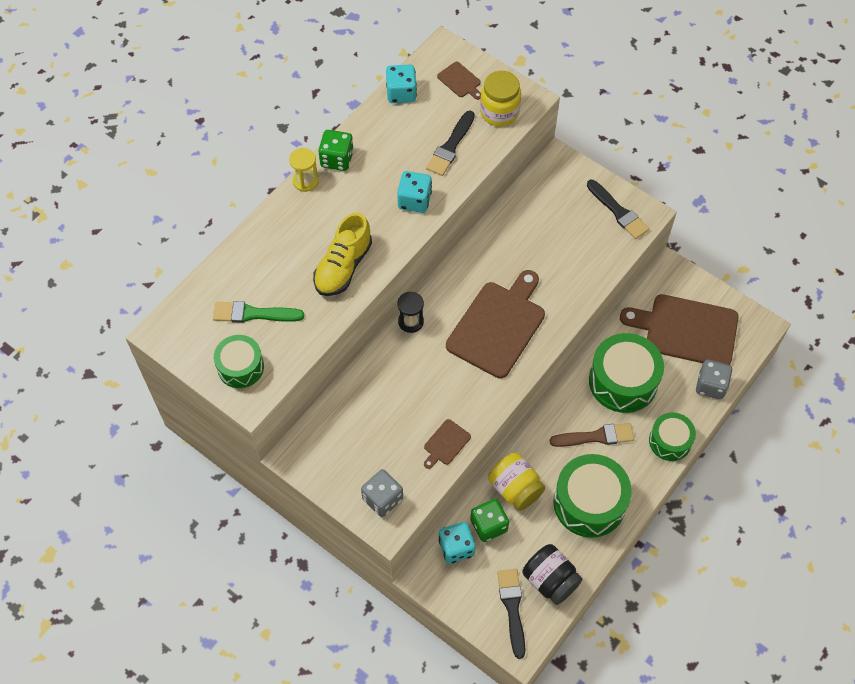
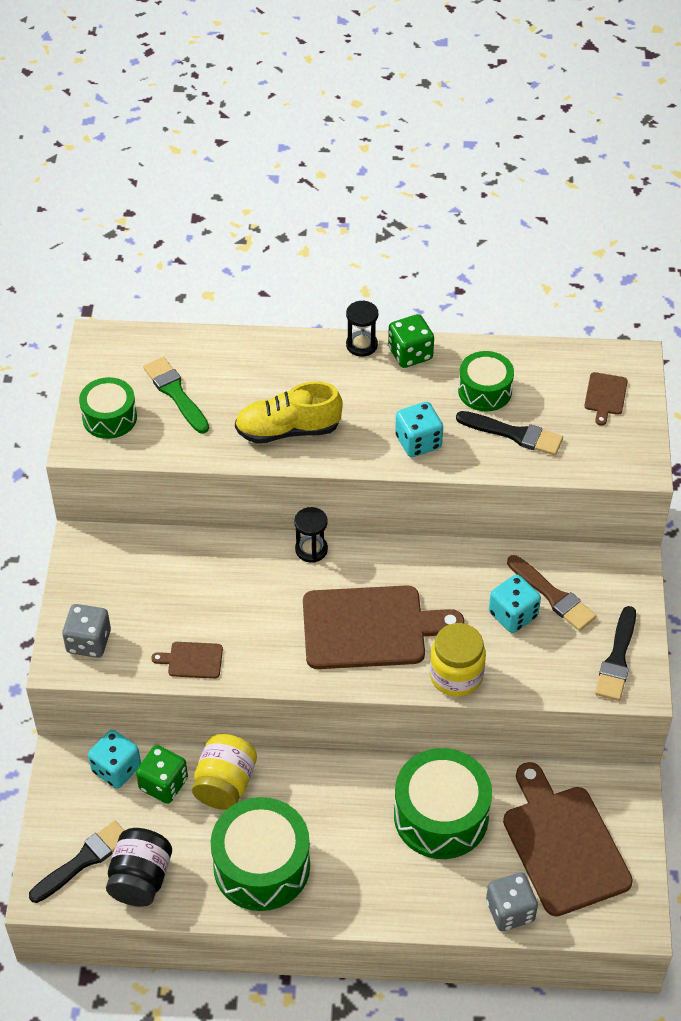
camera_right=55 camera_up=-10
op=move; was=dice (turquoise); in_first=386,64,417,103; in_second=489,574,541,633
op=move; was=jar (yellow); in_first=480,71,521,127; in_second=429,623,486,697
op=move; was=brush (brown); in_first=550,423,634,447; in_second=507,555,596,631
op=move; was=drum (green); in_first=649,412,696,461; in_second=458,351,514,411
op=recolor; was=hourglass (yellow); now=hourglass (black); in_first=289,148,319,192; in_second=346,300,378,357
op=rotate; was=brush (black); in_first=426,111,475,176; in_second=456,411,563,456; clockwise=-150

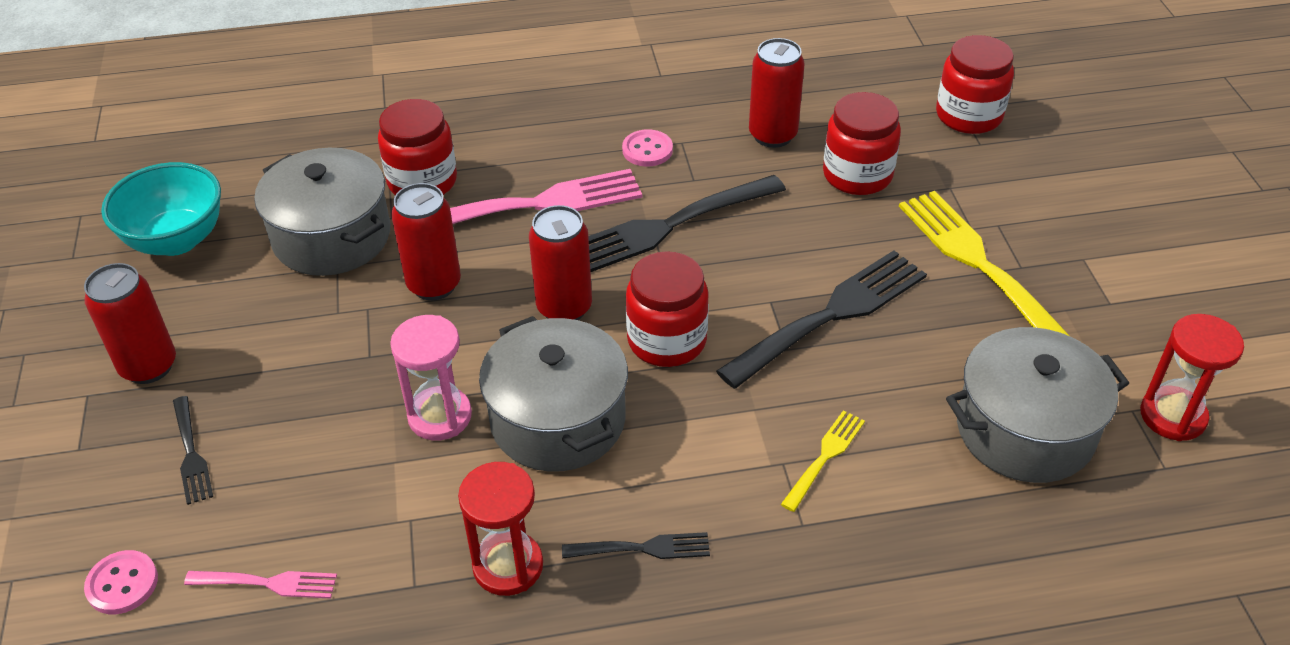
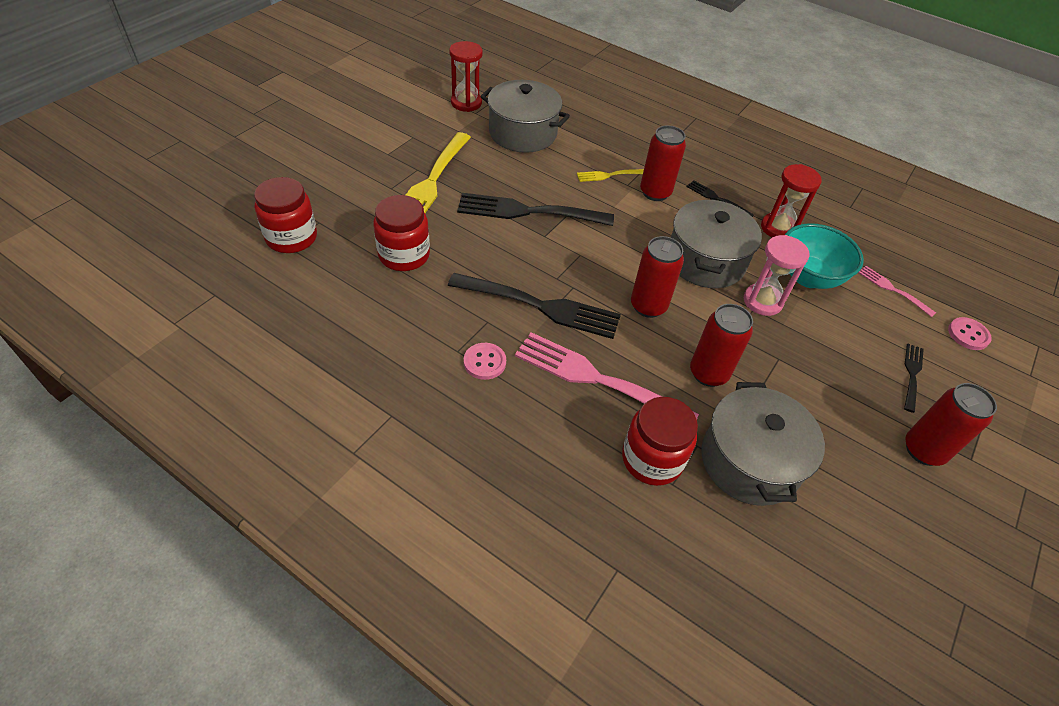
camera_right=-140 camera_up=5
op=delete; was=jar (red); in_first=626,251,709,367
op=move; was=bowl (turquoise); in_first=101,162,221,256; in_second=785,223,864,289
op=move; was=can (red); in_first=749,38,805,148; in_second=640,125,686,201

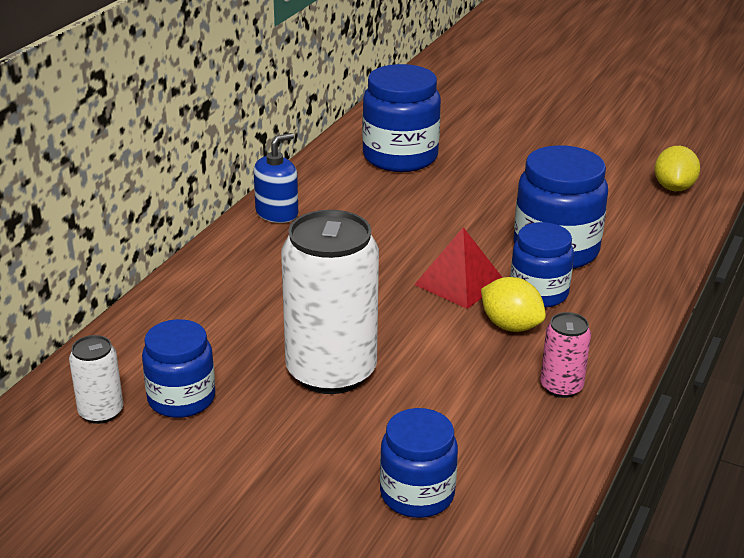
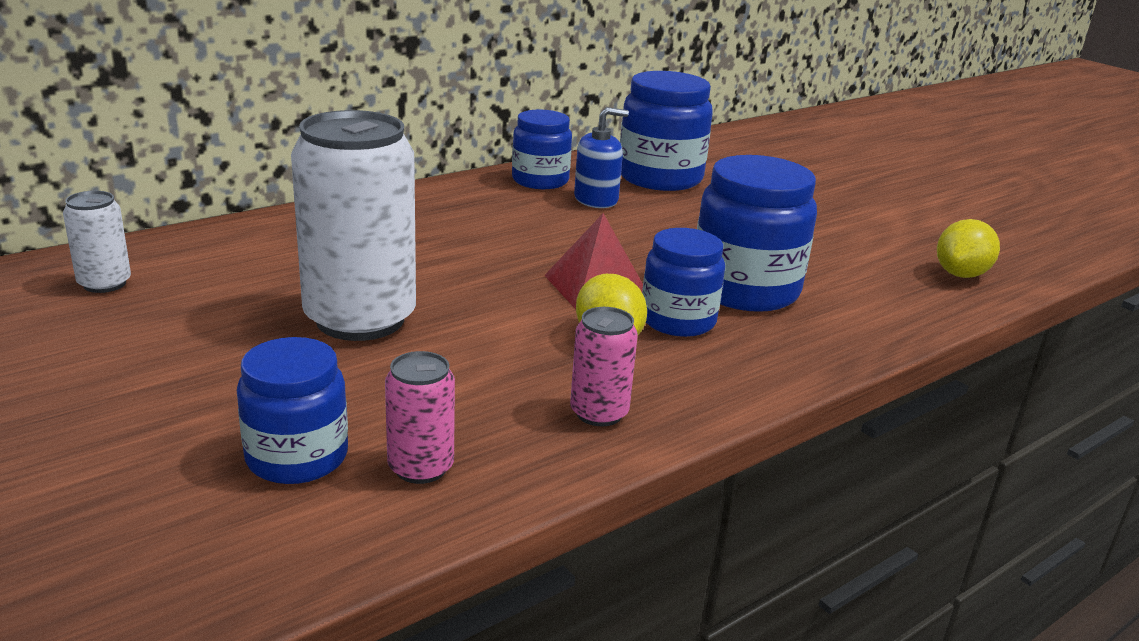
camera_right=25 camera_up=-5
op=insert; now=can (pink); in_second=385,351,455,484
op=move; was=jar (blue); in_first=142,319,216,418; in_second=512,109,572,189
op=move; was=soap dispenser (blue); in_first=254,133,298,223; in_second=574,107,629,208

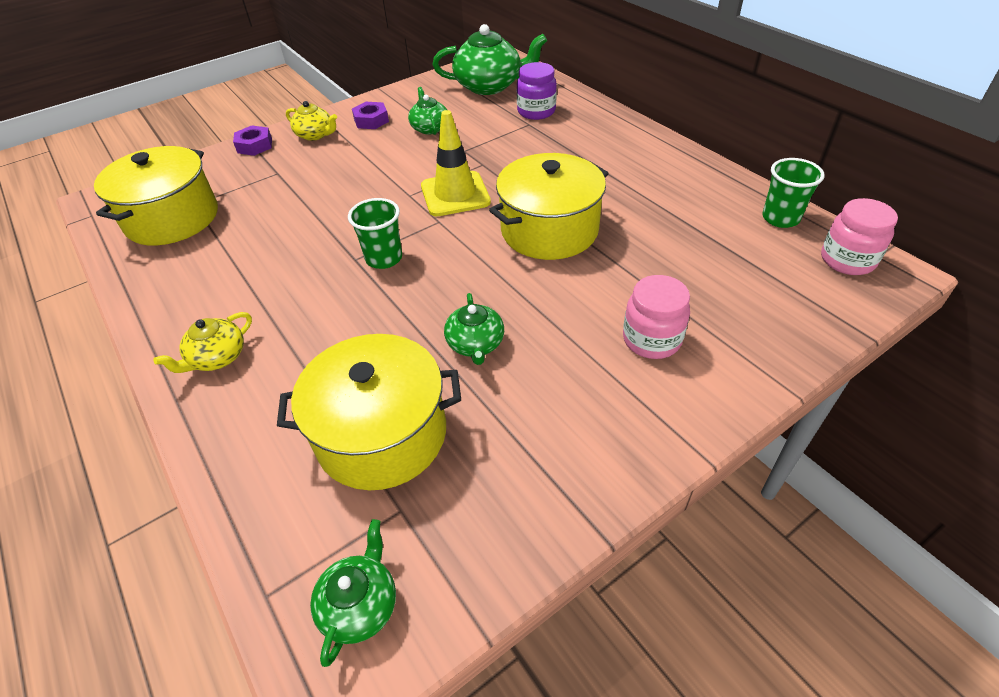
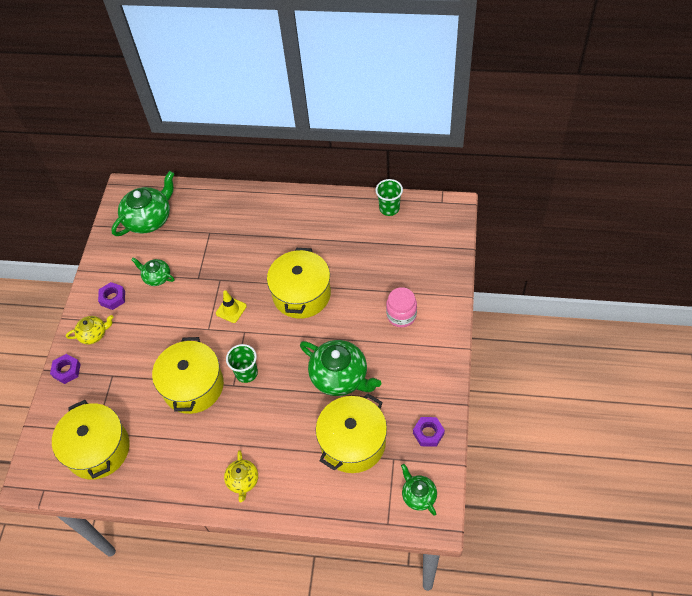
camera_right=-45 camera_up=10
op=delete; was=jar (purple); in_first=517,62,557,120
op=delete; was=jar (pink); in_first=821,198,898,275
op=insert; now=pot (yellow); in_second=152,337,224,414
op=insert; now=nut (purple); in_second=413,417,445,447
op=resize; was=traffic cone (yellow); in_first=421,110,491,216; in_second=216,290,247,323; ratio=0.61
op=resize; was=teapot (green); in_first=444,293,504,365; in_second=300,340,381,396; ratio=1.82

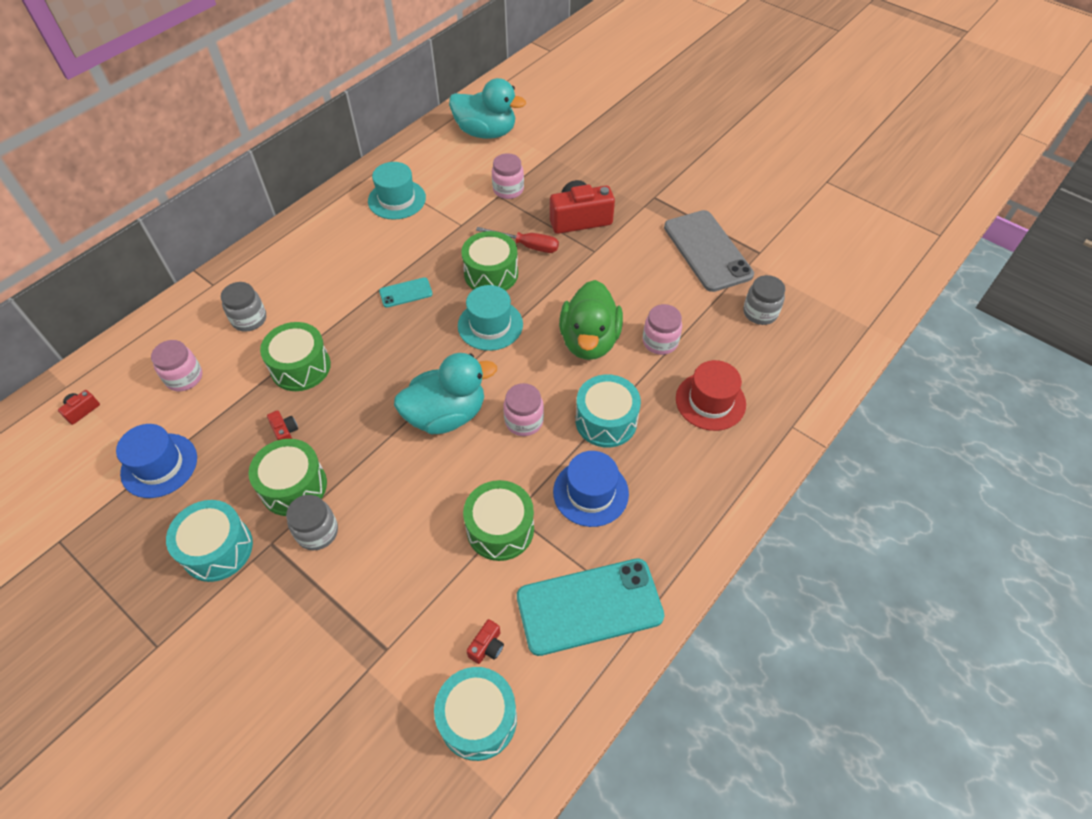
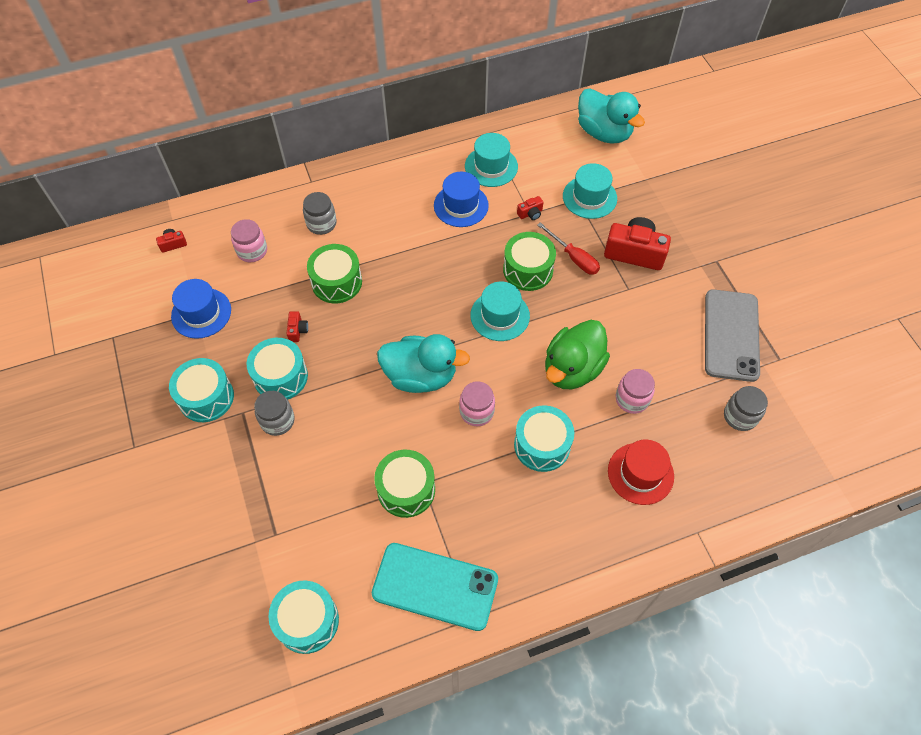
camera_right=30 camera_up=5
op=delete; was=phone (turquoise); in_first=379,277,433,308
op=move; was=camera (red); in_first=466,619,504,664; in_second=517,196,544,220
op=move; was=hat (blue); in_first=553,451,629,527; in_second=434,172,489,227
op=replace; was=jar (pink); now=hat (turquoise); in_first=492,153,524,199; in_second=563,163,617,219
op=recolor; was=drum (green); now=drum (turquoise); in_first=248,439,327,516; in_second=247,338,308,400

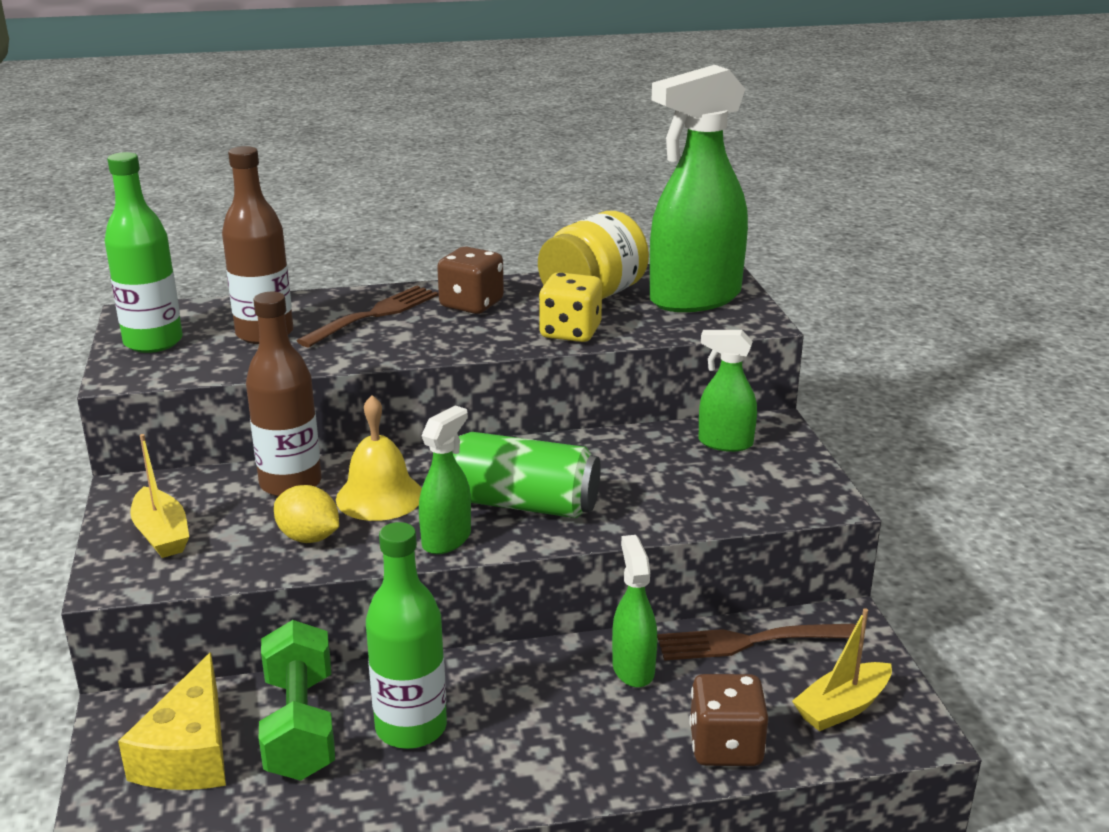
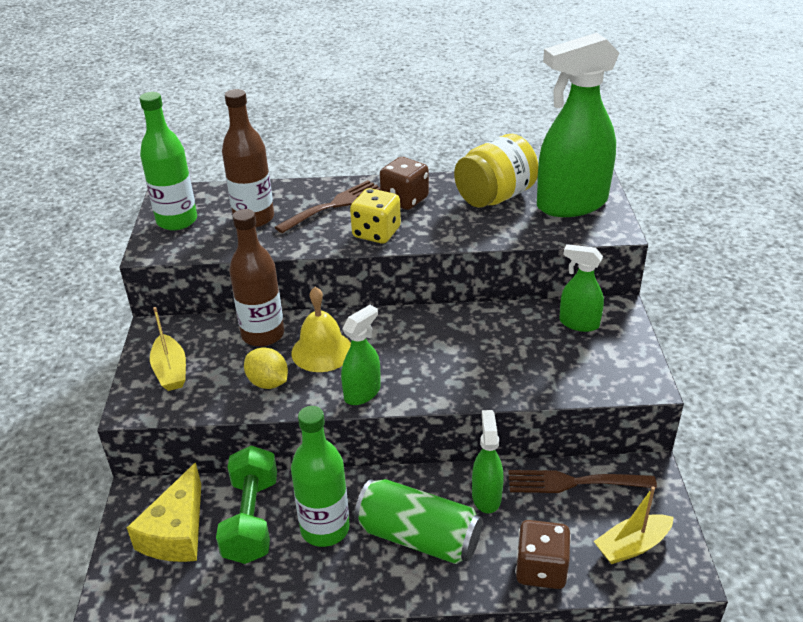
camera_right=10 camera_up=10
op=move; was=can (green); in_first=453,432,601,518; in_second=354,479,482,564
op=move; was=dice (yellow); in_first=539,272,602,342; in_second=350,188,401,244

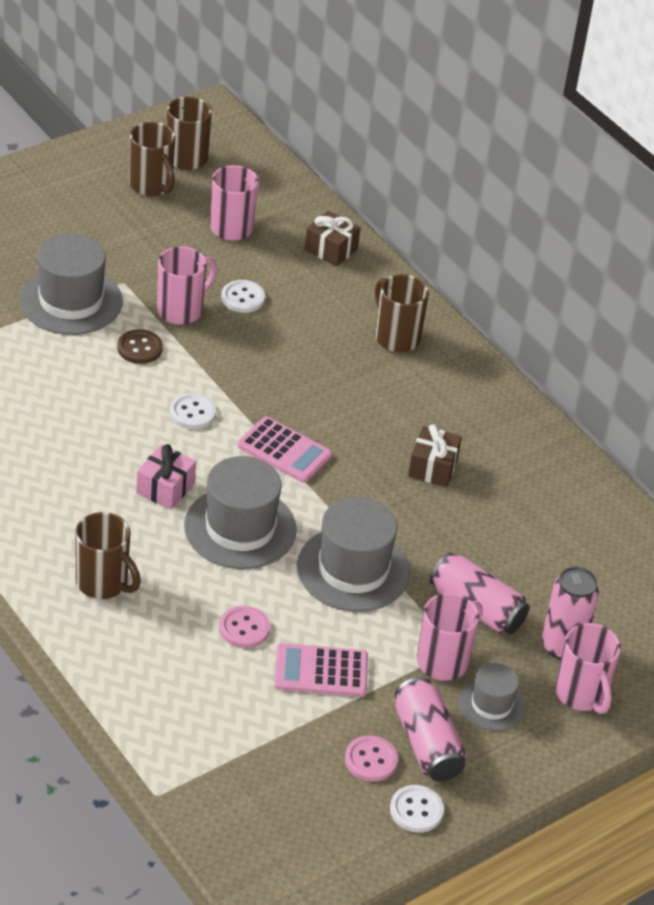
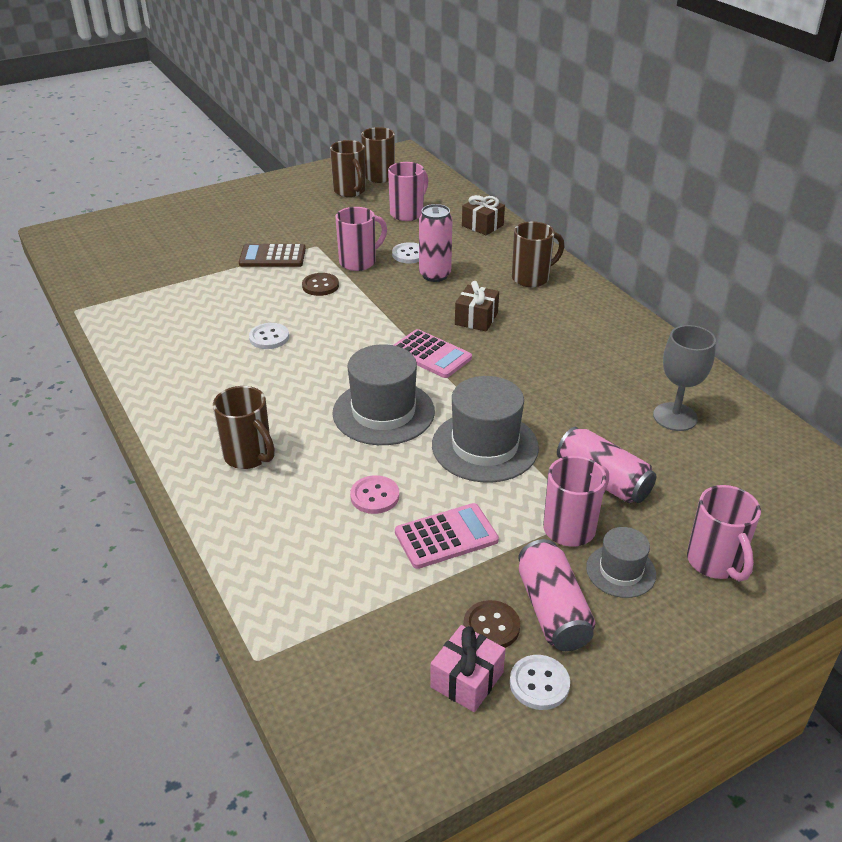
camera_right=10 camera_up=-5
op=insert; now=goblet (grey); in_second=653,325,716,431
op=move; was=gift (pink); in_first=136,444,196,510; in_second=430,625,506,712
op=move; was=button (white); in_first=170,393,216,429; in_second=249,323,289,349
op=move; was=gift (brown); in_first=408,424,462,487; in_second=455,281,499,332
op=move; was=can (pink); in_first=541,566,599,660; in_second=419,204,453,282
op=replace; was=hat (grey); now=calculator (brown); in_first=19,233,123,335; in_second=239,244,306,267
op=recolor; was=button (pink); now=button (brown); in_first=345,735,398,782; in_second=464,600,520,648
op=rotate; was=calculator (pink); in_first=274,643,368,697; in_second=395,503,499,569; clockwise=150
op=rotate; was=mug (brown); in_first=375,274,429,352; in_second=512,221,564,287; clockwise=90

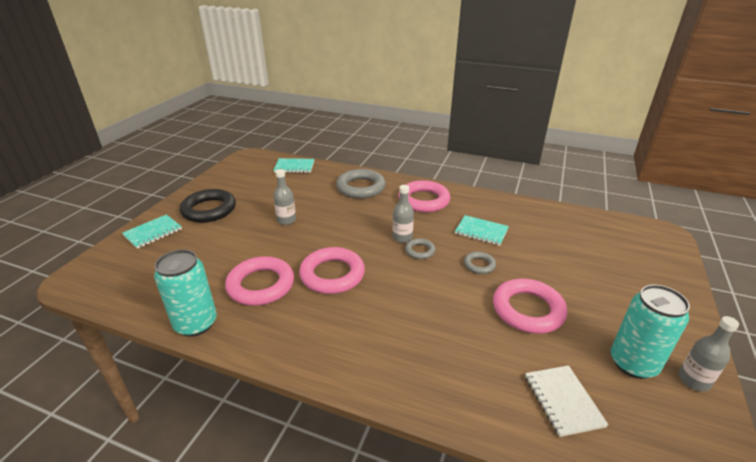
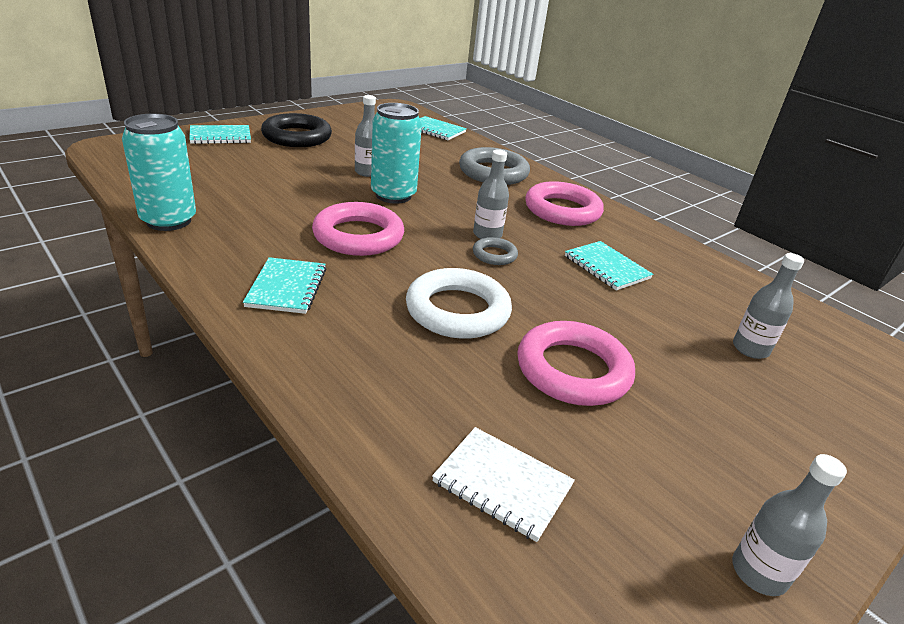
camera_right=25 camera_up=0
op=delete; was=ring (pink); in_first=225,256,294,306
op=delete; was=ring (grey); in_first=464,252,496,274
op=insert; now=notebook (turquoise); in_second=243,257,326,314
op=insert; now=ring (white); in_second=406,268,512,339
op=insert; now=bottle (grey); in_second=733,253,804,359
op=move; was=can (turquoise); in_first=611,285,690,379; in_second=371,103,422,204
op=rotate; was=notebook (white); in_first=525,365,609,437; in_second=432,427,575,542; clockwise=-75

